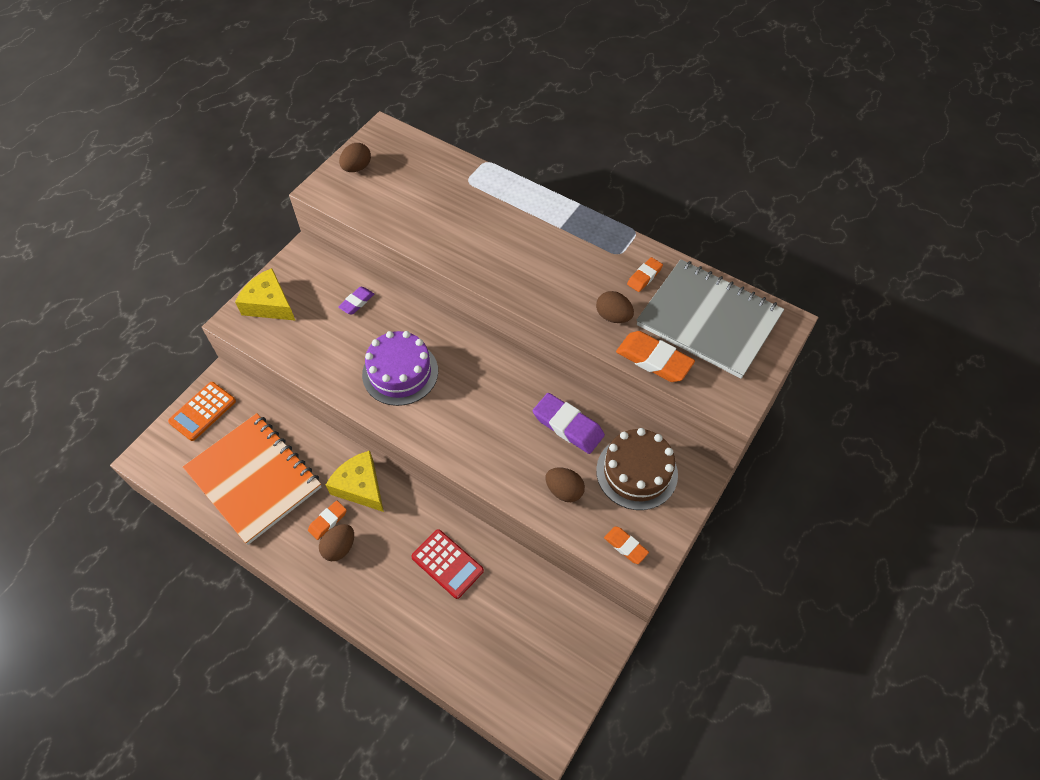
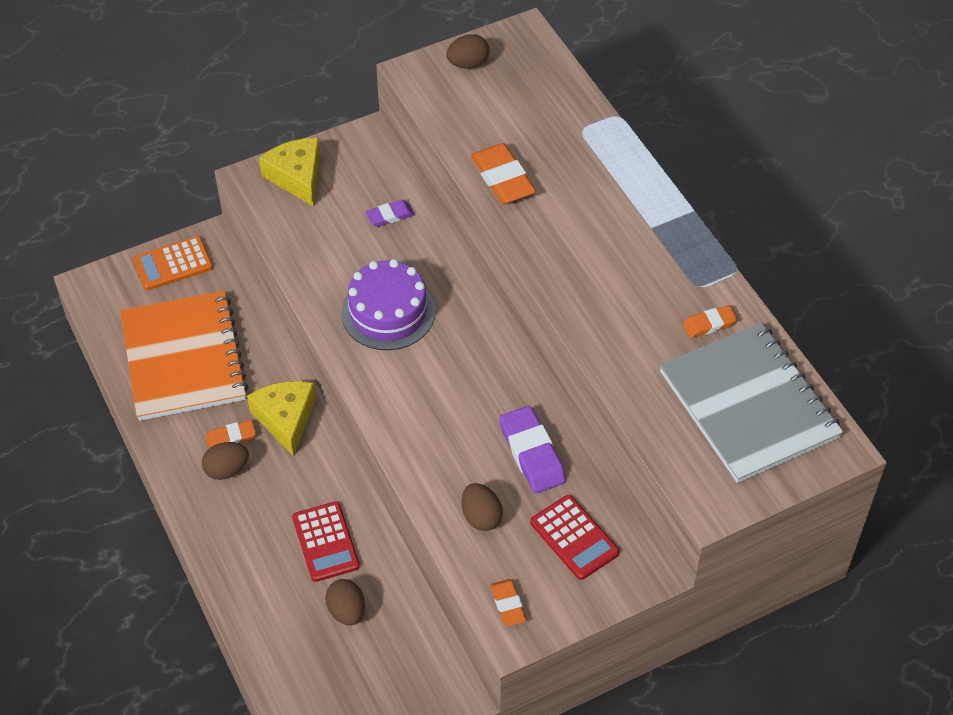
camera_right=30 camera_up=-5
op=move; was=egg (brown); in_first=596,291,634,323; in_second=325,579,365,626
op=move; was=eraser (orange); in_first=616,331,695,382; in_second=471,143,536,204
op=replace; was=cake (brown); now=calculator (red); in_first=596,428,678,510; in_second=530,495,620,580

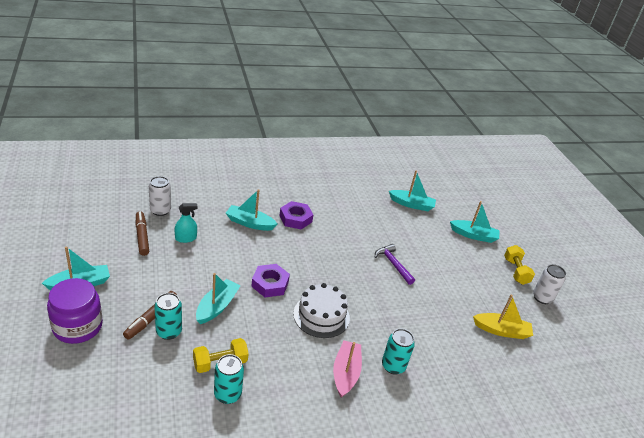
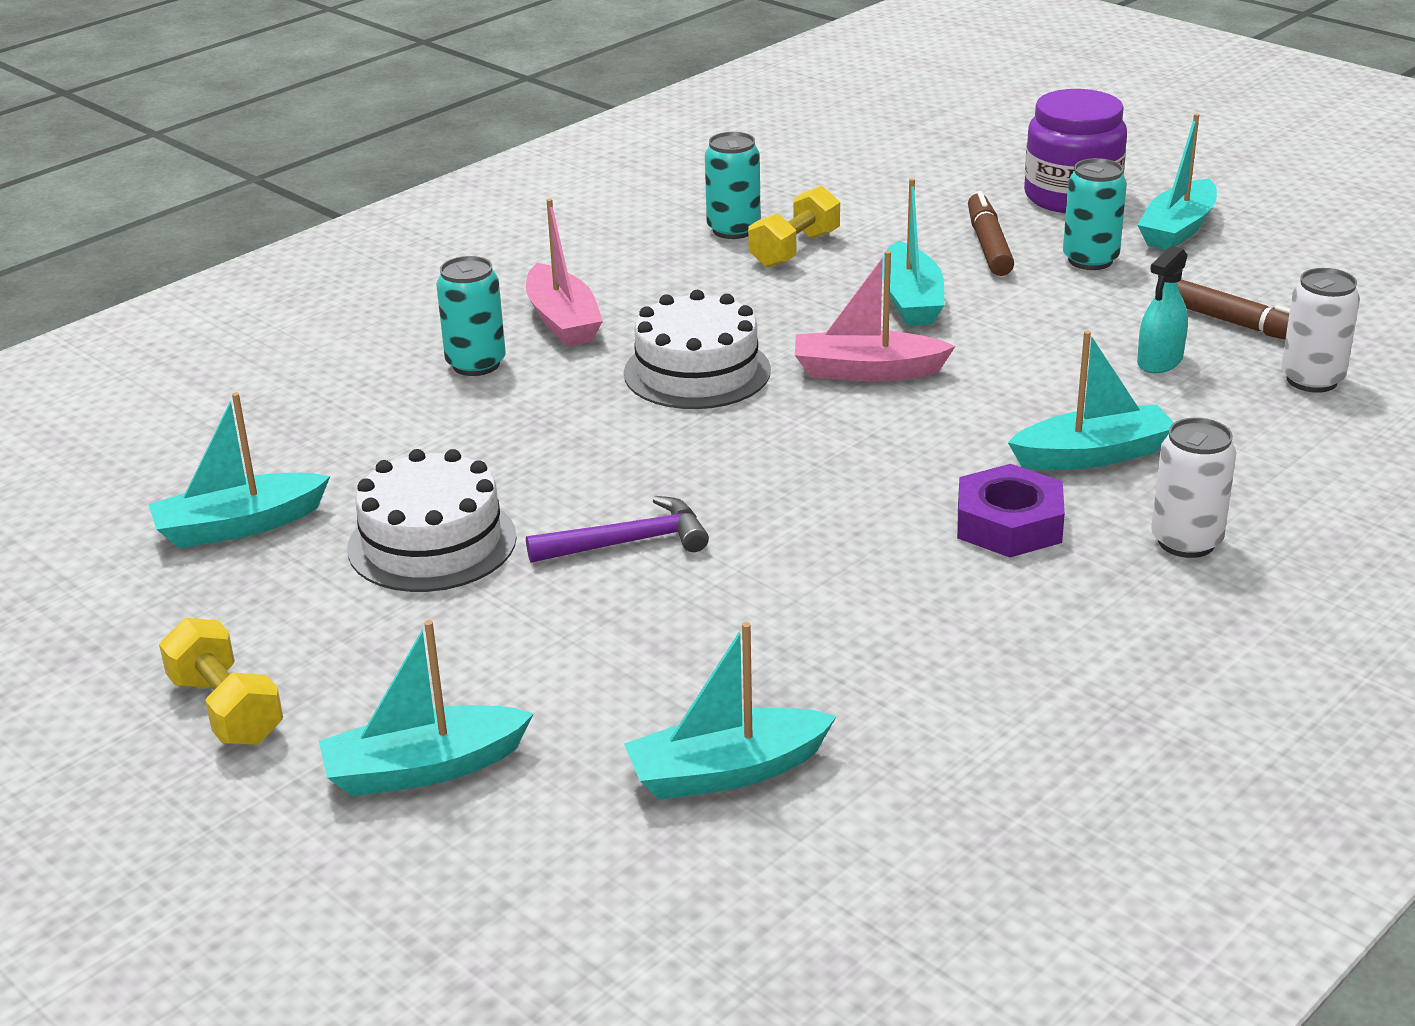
camera_right=155 camera_up=-5
op=insert; now=cake (white); in_second=347,449,517,592
op=move; was=can (turquoise); in_first=154,293,182,340; in_second=1063,158,1127,270
op=move; was=can (white); in_first=533,264,566,304; in_second=1151,418,1236,558
op=replace; was=nut (purple); now=boat (pink); in_first=251,264,290,297; in_second=795,251,956,381
op=recolor; was=boat (yellow); now=boat (turquoise); in_first=473,295,533,339; in_second=148,392,330,548
op=rotate; was=hammer (purple); in_first=375,244,415,285; in_second=526,496,709,563; clockwise=-45

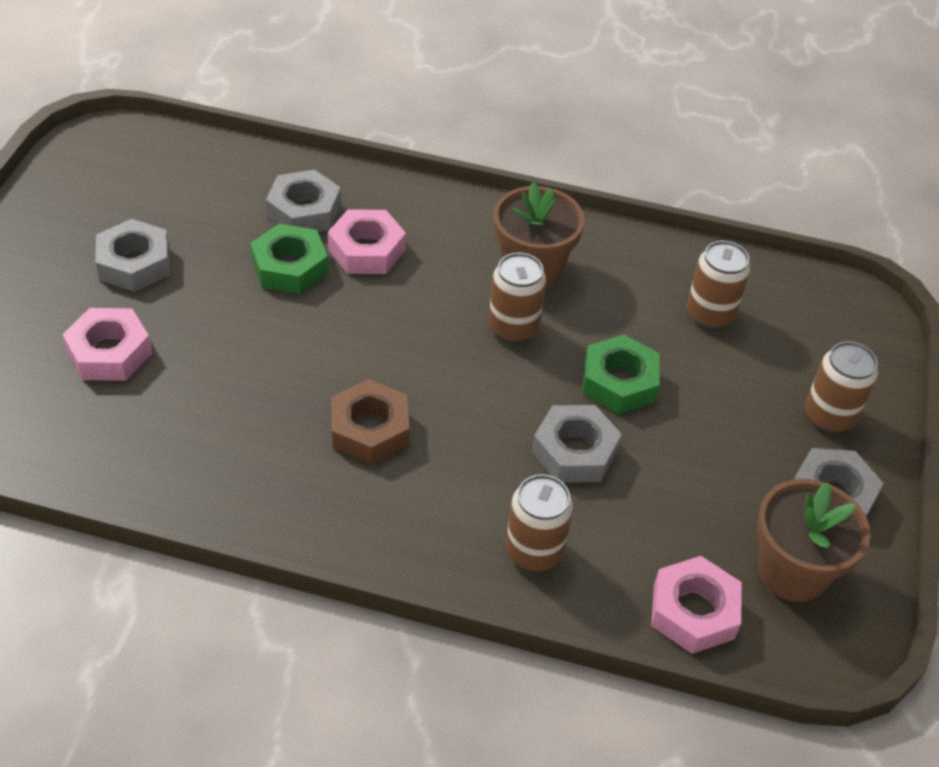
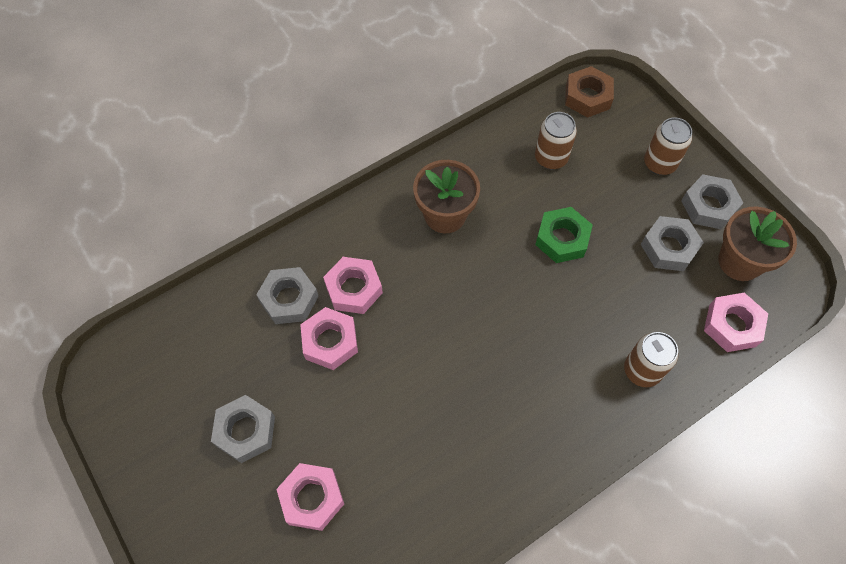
camera_right=-45 camera_up=15
op=delete; was=can (brown); in_first=488,253,546,343
op=move; was=nut (brown); in_first=331,379,409,464; in_second=565,66,614,118
op=move; was=nut (grey); in_first=532,405,622,483; in_second=641,216,704,271
op=recolor; was=nut (green); now=nut (pink); in_first=250,224,328,294; in_second=300,307,358,370

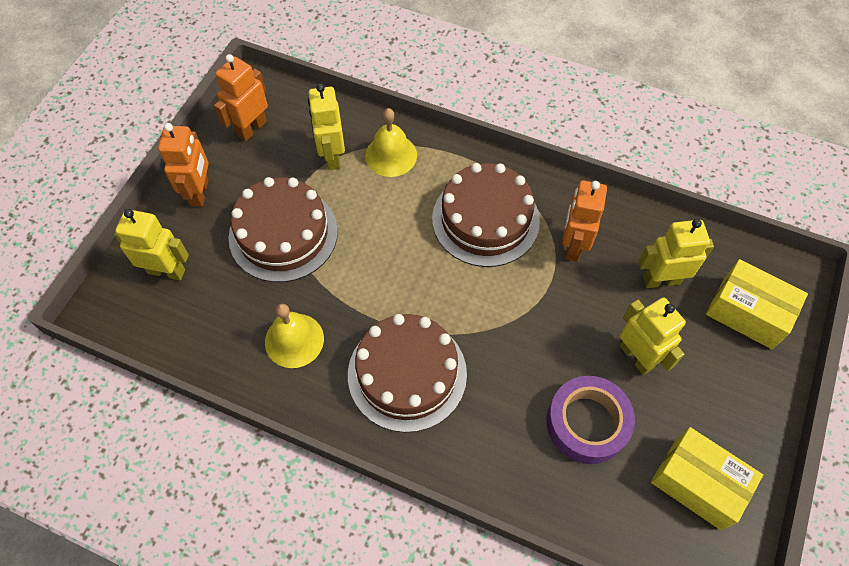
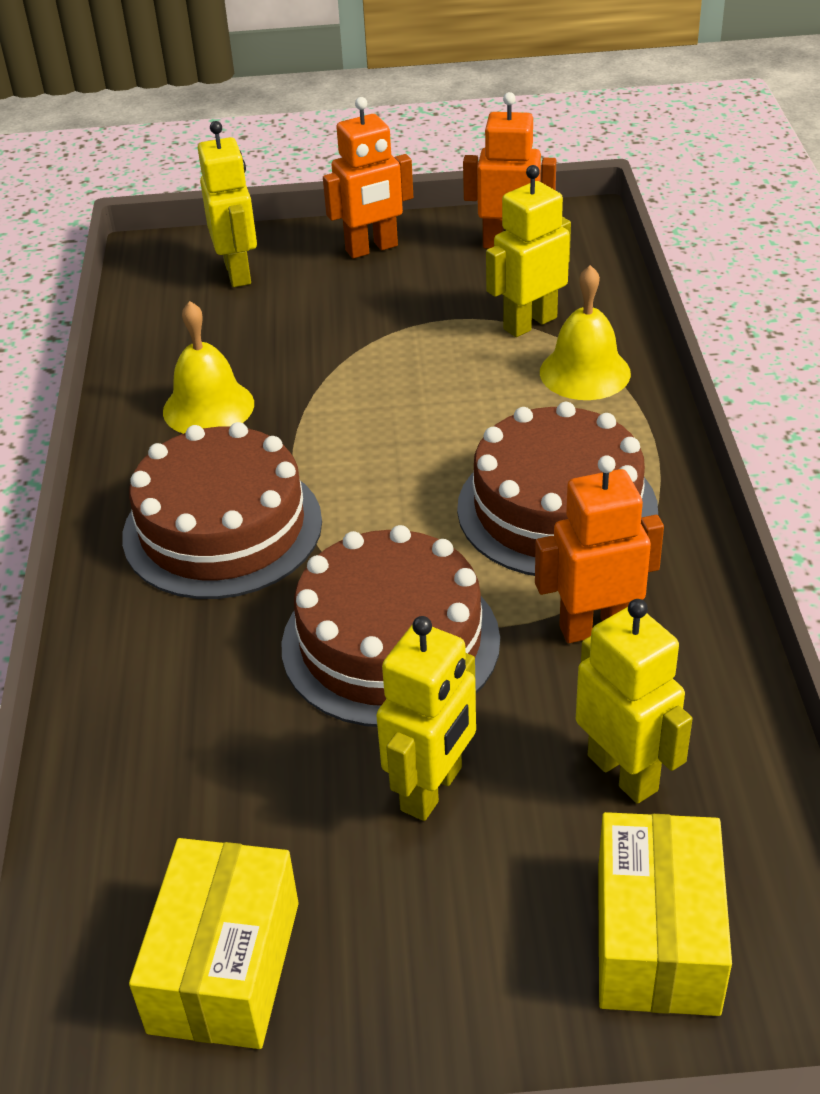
camera_right=65 camera_up=-20
op=delete; was=tape (purple); in_first=547,376,635,464
op=move; was=cake (brown); in_first=228,177,338,282; in_second=281,525,500,727

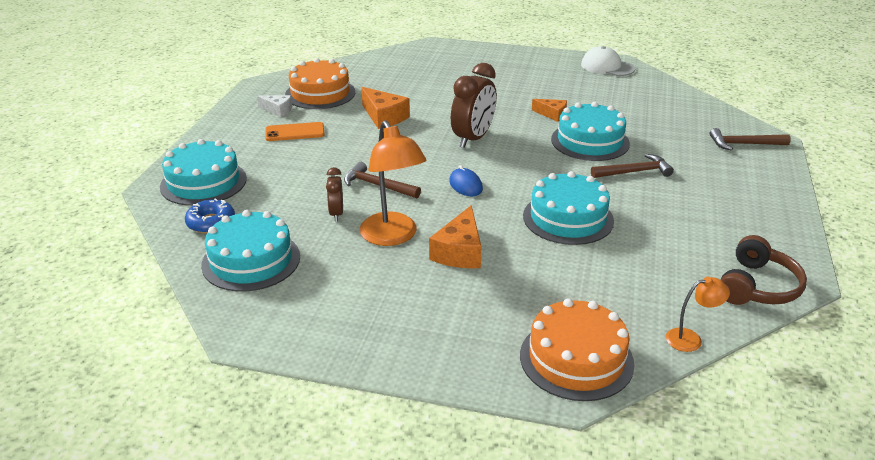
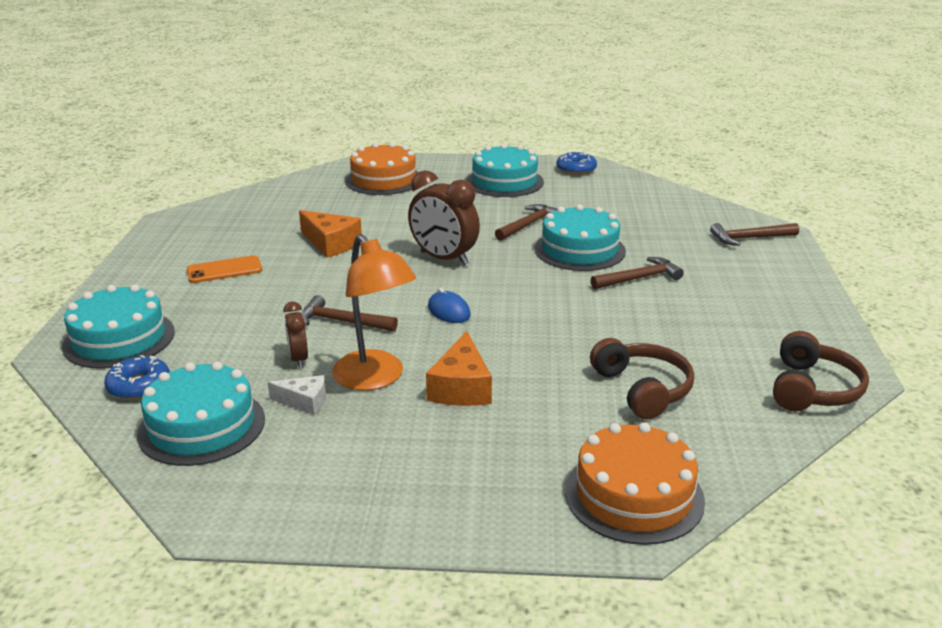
camera_right=-10 camera_up=-5
op=delete; was=lamp (orange); in_first=666,277,730,352
op=insert; now=headphones (brown); in_second=590,338,694,419
op=move; was=cheese (white); in_first=257,95,292,117; in_second=268,375,326,415
op=move; was=cake (orange); in_first=285,58,355,109; in_second=345,142,418,195
op=move; was=cake (turquoise); in_first=523,171,614,245; in_second=466,143,544,197
op=replace; was=cheese (orange); now=hammer (brown); in_first=532,99,567,122; in_second=495,204,558,241
op=replace; was=cap (white); now=donut (blue); in_first=581,46,635,76; in_second=556,151,597,175
op=rotate; was=clock (brown); in_first=451,63,497,148; in_second=408,170,480,266; clockwise=105

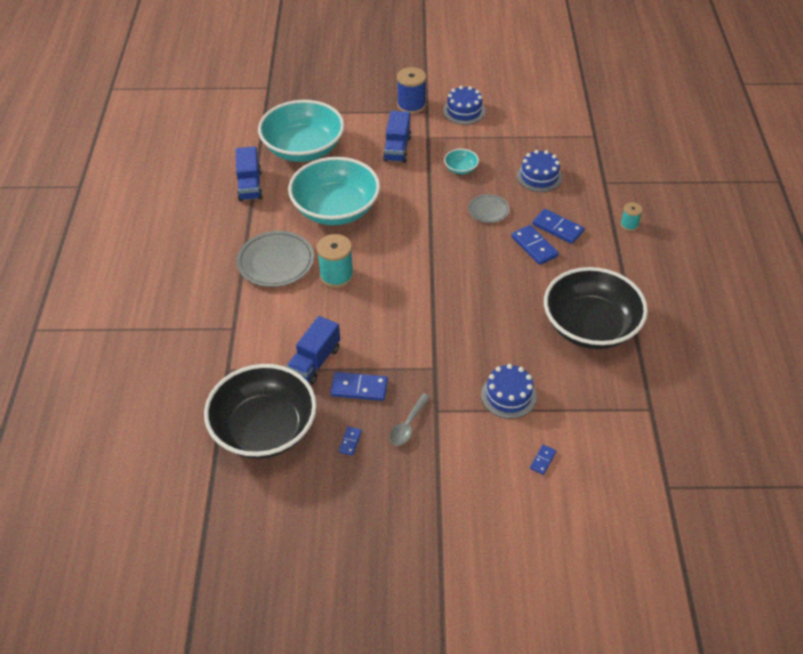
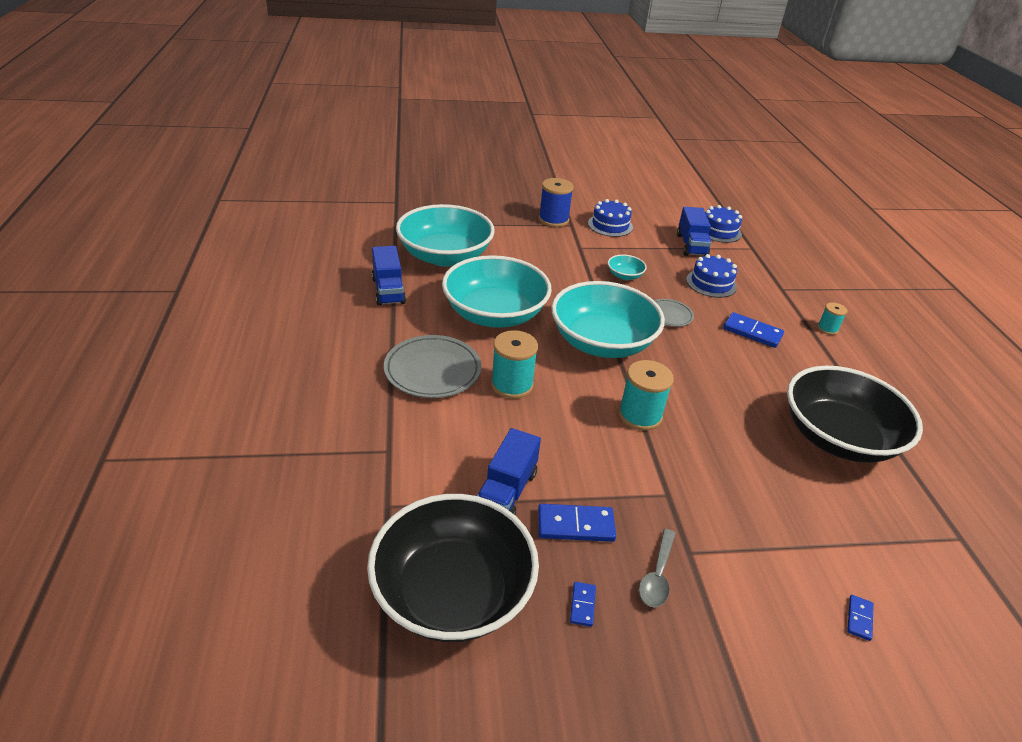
camera_right=-10 camera_up=-10
op=delete; was=domino (blue); in_first=511,225,559,265
op=insert; now=bowl (turquoise); in_second=551,281,665,358
op=insert; now=spool (turquoise); in_second=619,360,674,431
op=move; was=truck (blue); in_first=383,111,411,163; in_second=677,207,712,256
op=move; was=cake (blue); in_first=481,364,537,419; in_second=705,205,742,243

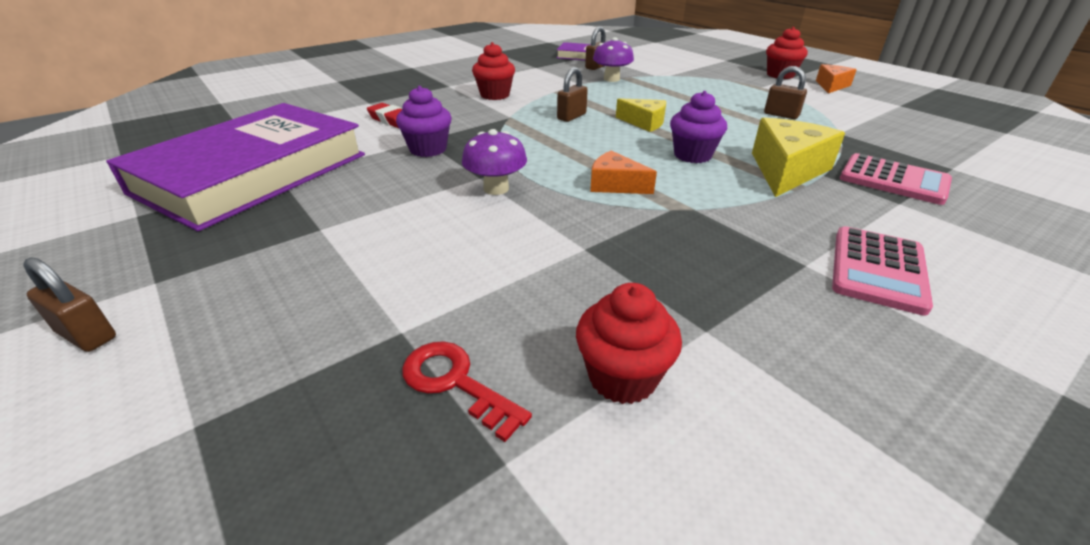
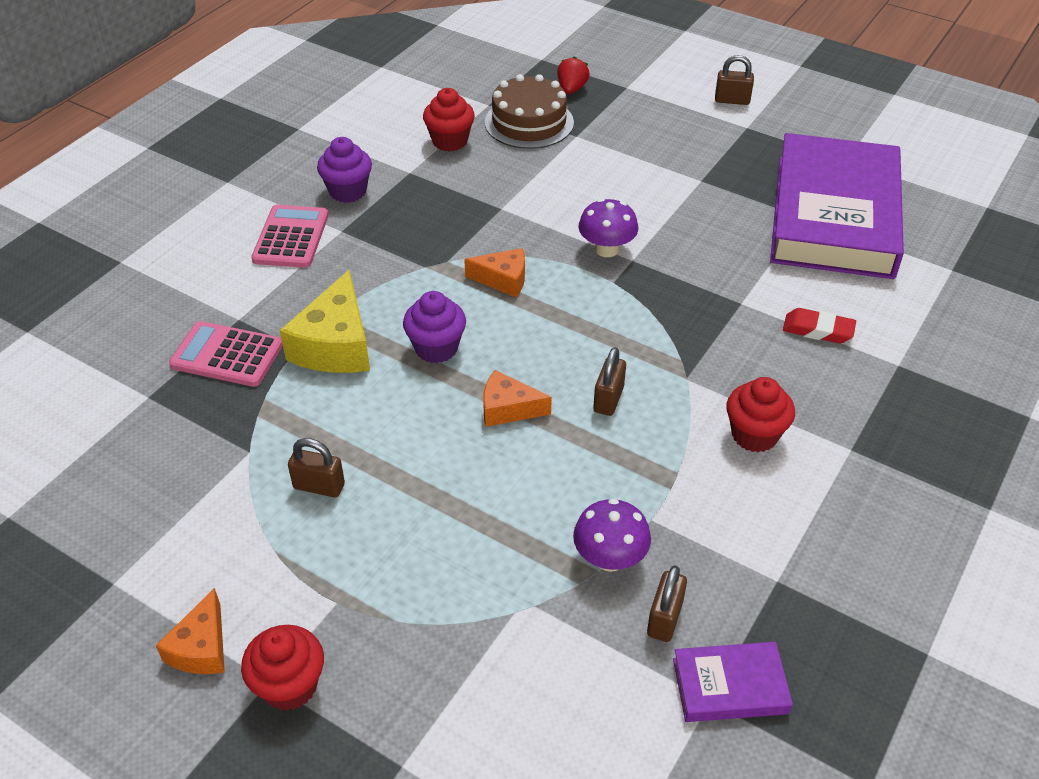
camera_right=160 camera_up=10
op=insert; now=strawberry (red); in_second=557,56,590,94
op=move; was=cupcake (purple); in_first=396,86,452,157; in_second=317,137,372,203
op=replace; was=key (red); now=cake (brown); in_first=402,341,532,442; in_second=485,74,574,149
op=recolor; was=cheese (yellow); now=cheese (orange); in_first=616,98,666,132; in_second=483,370,552,427

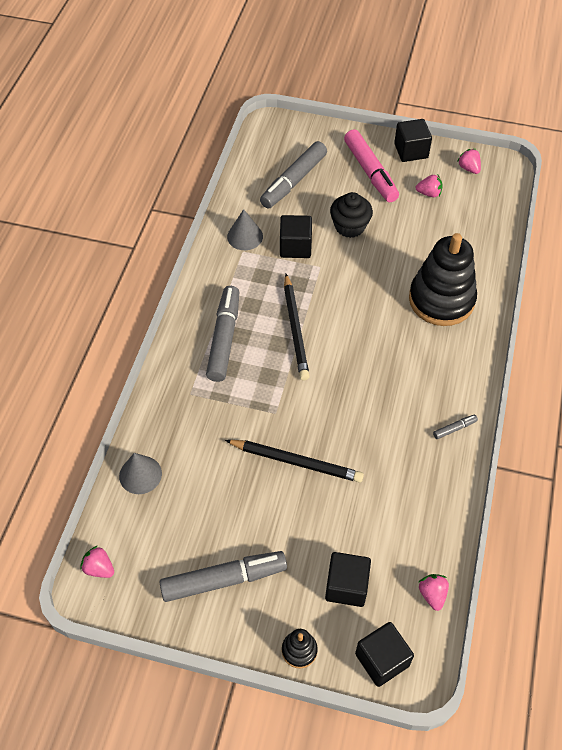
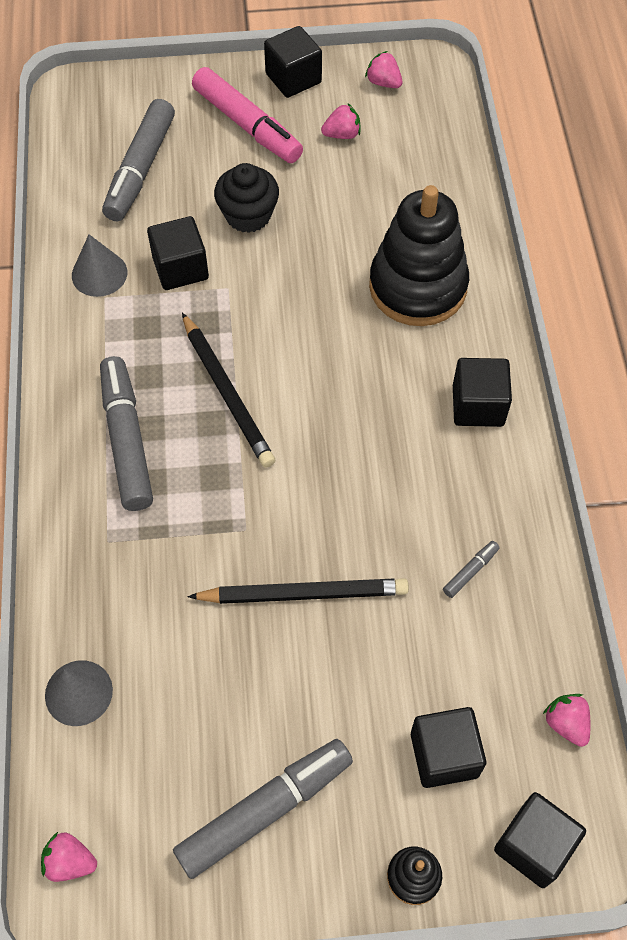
camera_right=-20 camera_up=5
op=insert; now=cube (black); in_second=453,358,512,427
op=move; was=marker (grey); in_first=433,415,478,439; in_second=443,541,500,598

